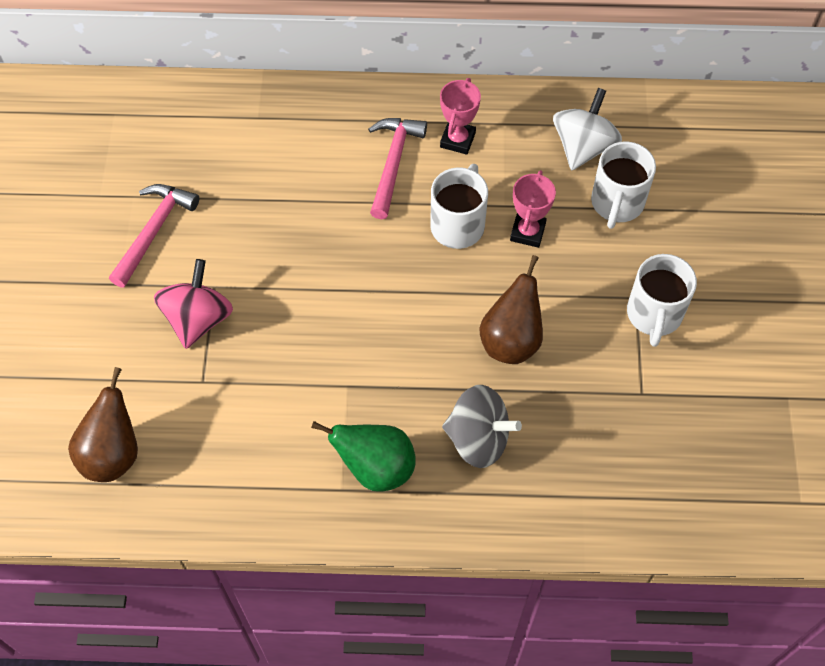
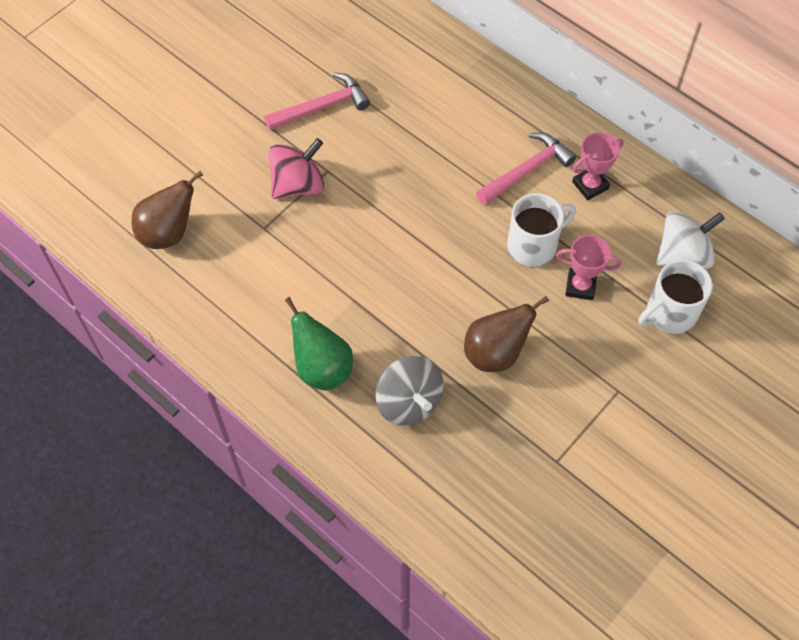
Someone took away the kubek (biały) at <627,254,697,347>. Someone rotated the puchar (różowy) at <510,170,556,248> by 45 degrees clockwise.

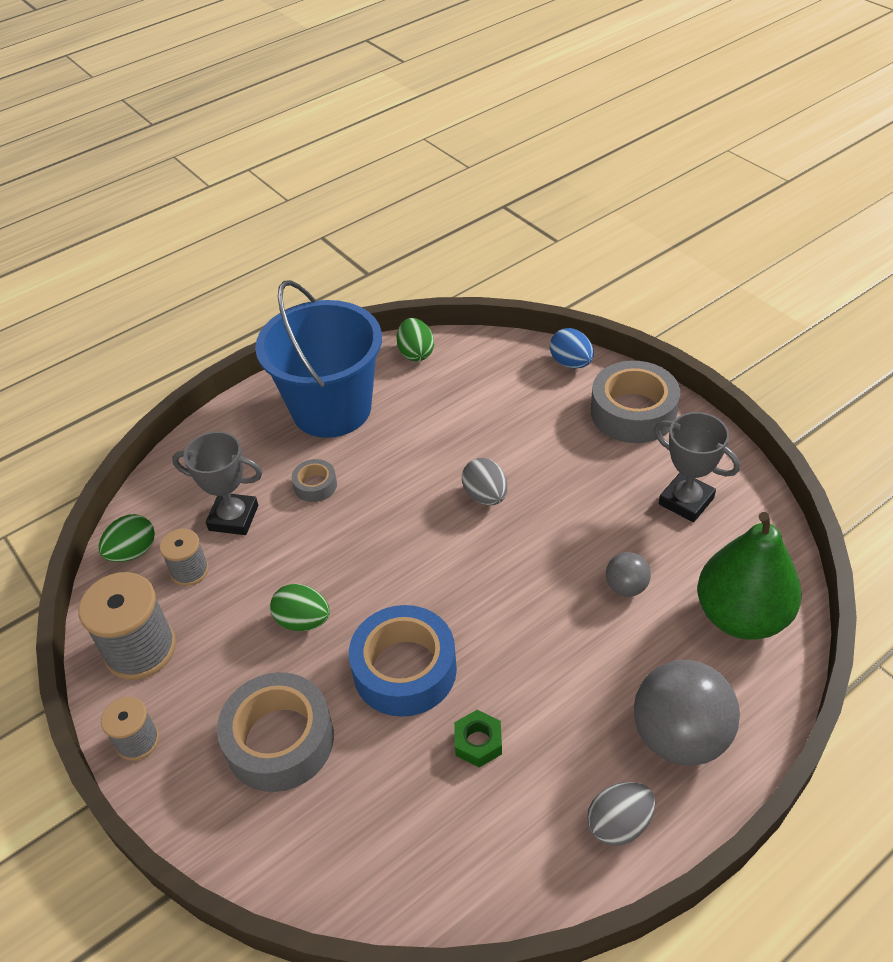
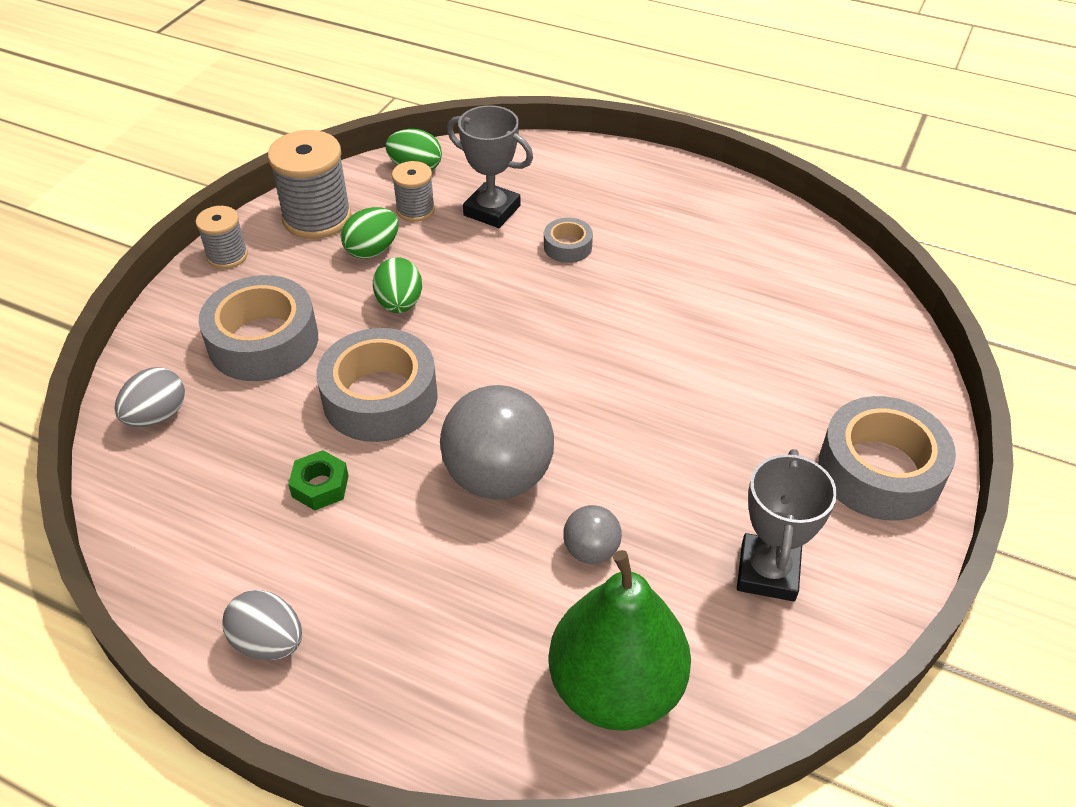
Someone took away the wiadro (niebieski) at <255,280,382,438>. Someone took away the jajko (niebieski) at <550,328,594,368>. Someone carried the jajko (zielony) from <397,318,434,361> to <341,207,399,259>. Someone carried the jajko (szary) from <462,458,508,505> to <114,367,185,427>. Someone carried the piłka (szary) from <634,660,740,766> to <440,385,554,499>. Someone repainted the taśma klejąca (niebieski) at <349,605,457,717>, which became the taśma klejąca (szary) at <316,328,438,442>. Someone rotated the puchar (szary) at <172,431,263,535> by 45 degrees counterclockwise.

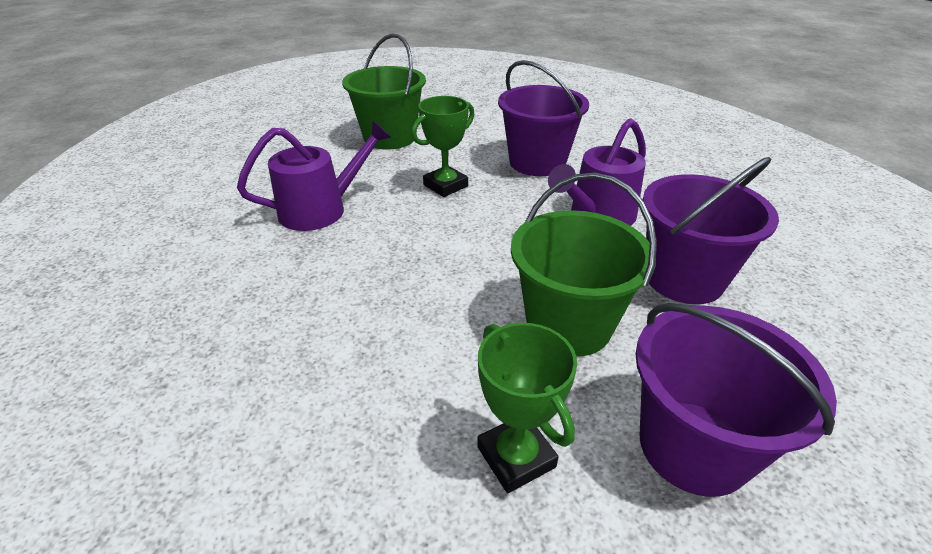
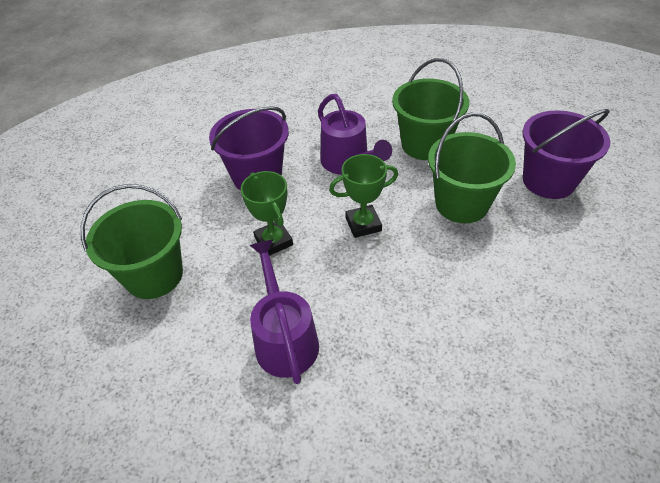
Someone carried the puchar (zielony) from <477,323,577,493> to <329,154,398,238>. Someone repainted the wiadro (fioletowy) at <643,157,779,304>, which became the wiadro (zielony) at <392,58,469,160>.

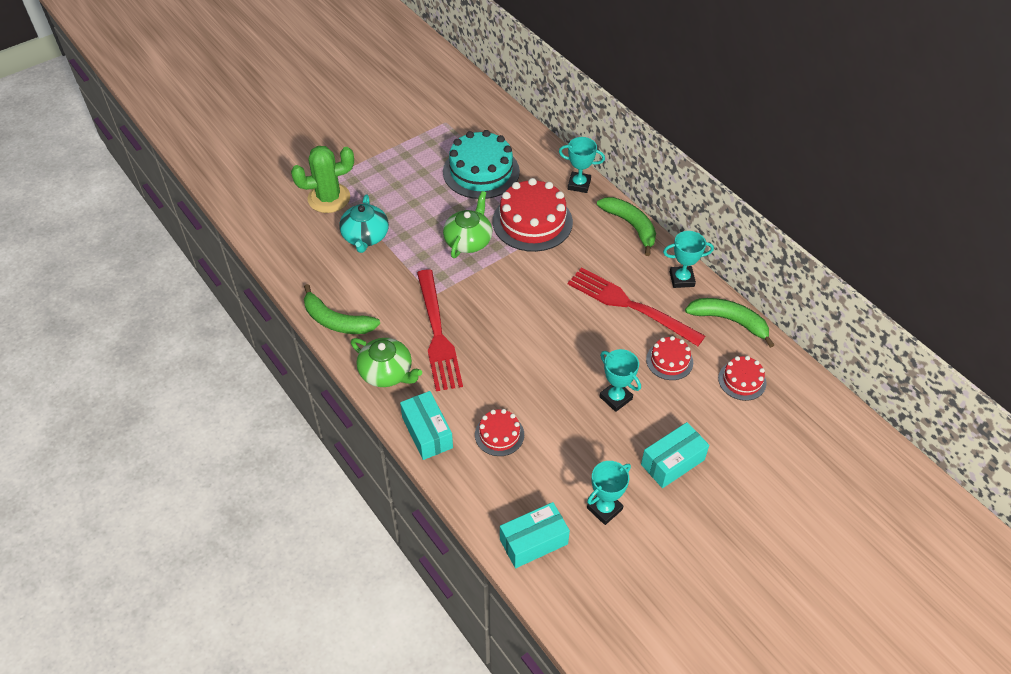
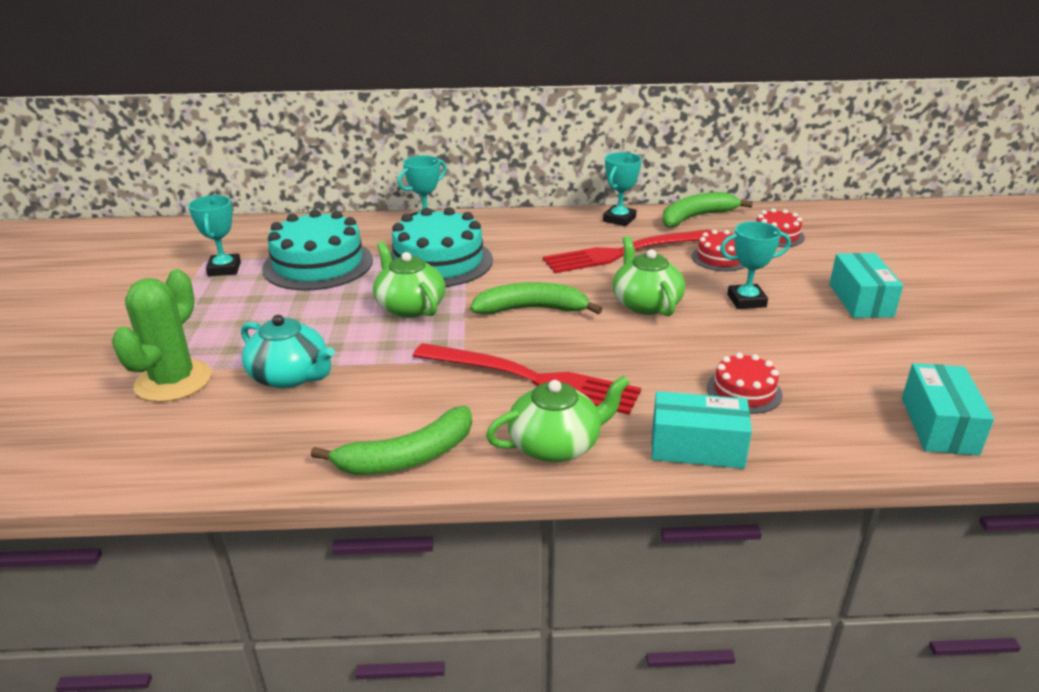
Someone put down the imbryk (zielony) at <612,236,685,316>. Someone carried the puchar (turkusowy) from <587,461,631,525> to <188,195,241,276>. Someone carried the banan (zielony) from <597,197,656,256> to <470,282,602,315>. Someone repainted the tort (czerwony) at <493,178,573,252>, which became the tort (turkusowy) at <390,207,493,287>.

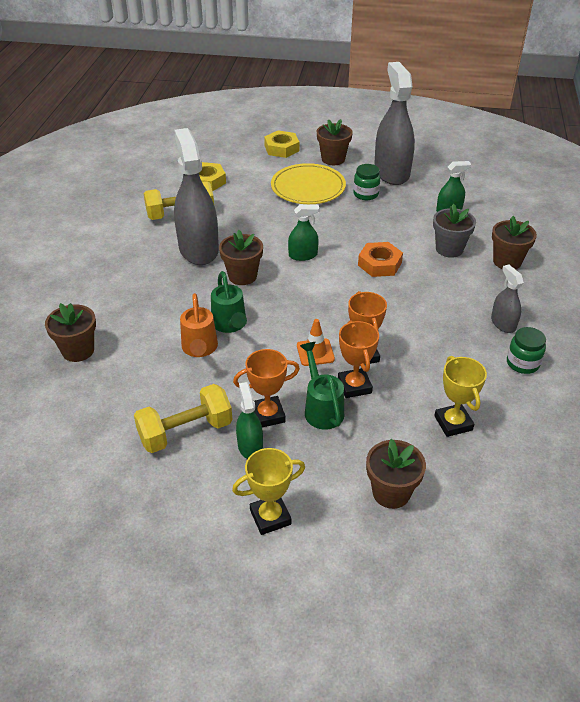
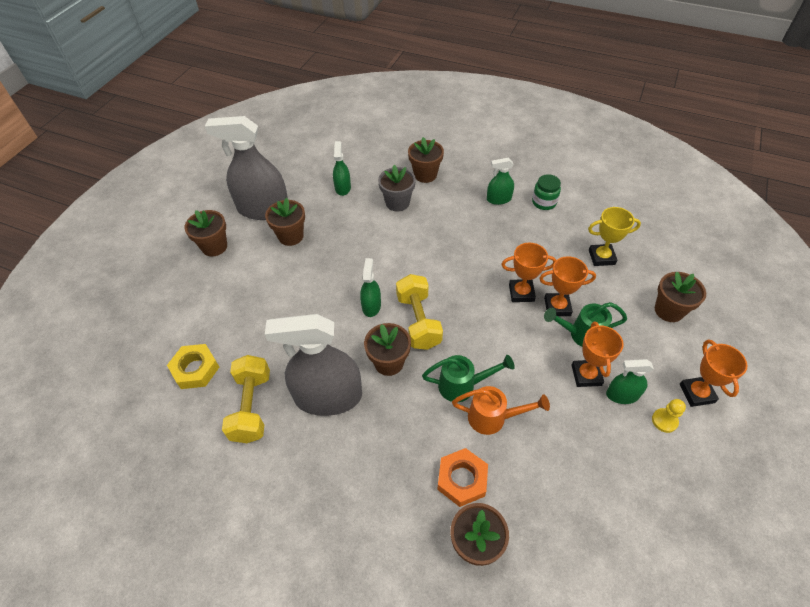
Someone took away the nakrętka (żółty) at <264,131,299,158>. Someone took away the talerz (żółty) at <271,163,346,204>. Someone took away the pachołek (pomarańczowy) at <297,319,335,366>. Someone put down the pionek (żółty) at <652,399,686,433>. Someone carried the hantel (żółty) from <134,384,232,453> to <396,274,443,350>. Someone carried the nakrętka (pomarańczowy) from <358,242,403,277> to <437,448,488,507>. Someone swapped the słoik (zielony) at <353,164,380,200> for the doniczka (brązowy) at <265,198,305,246>. Someone repainted the puchar (żółty) at <232,448,305,535>, which became the puchar (pomarańczowy) at <680,339,747,407>. Someone repainted the spryskiwacz (szary) at <491,264,524,333>, which became the spryskiwacz (zielony) at <487,158,514,205>.

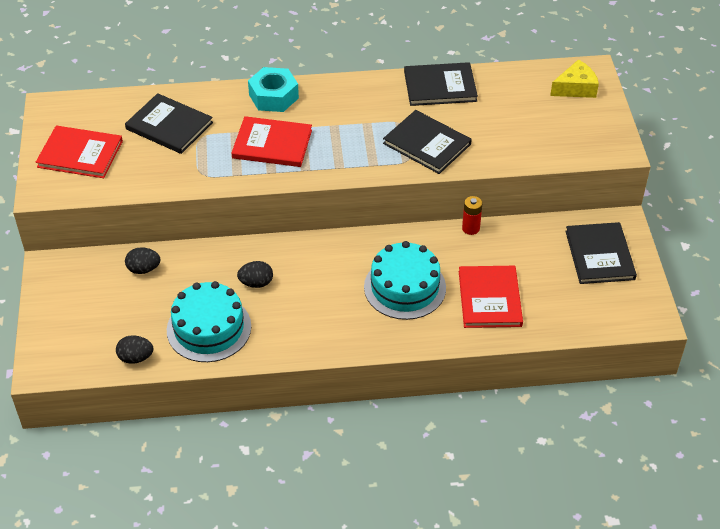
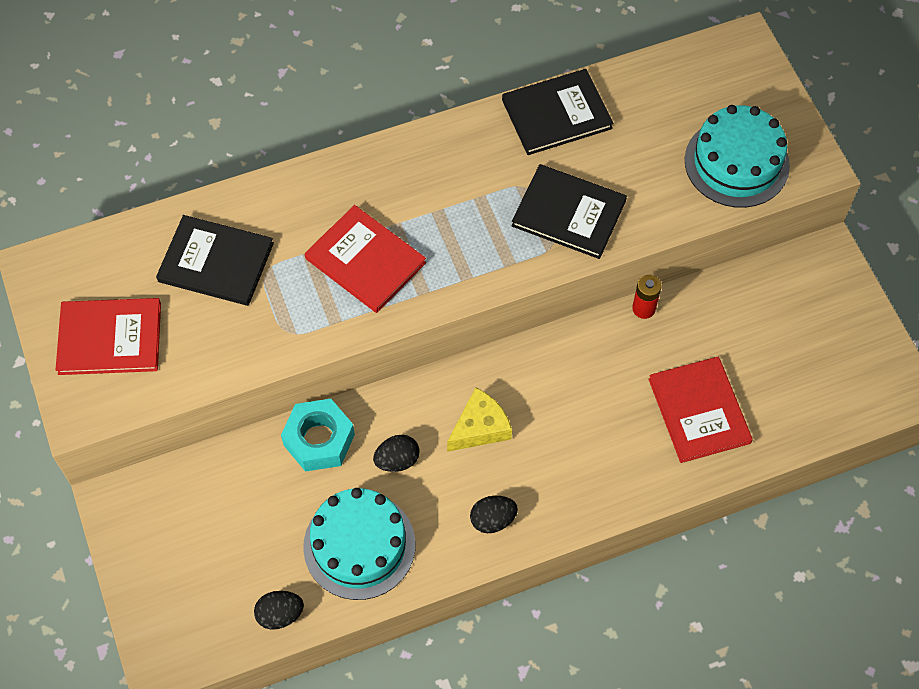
Someone took away the książka (czarny) at <565,222,637,284>. Someone carried the jajko (czarny) from <125,247,160,274> to <470,496,518,533>. Someone carried the nakrętka (turkusowy) from <248,67,299,112> to <281,399,355,472>. Someone carried the tort (turkusowy) from <364,241,446,320> to <685,105,790,208>. Someone carried the ser (żółty) from <550,59,599,98> to <447,387,512,452>. Someone rotated the książka (czerwony) at <231,116,312,167> by 45 degrees clockwise.

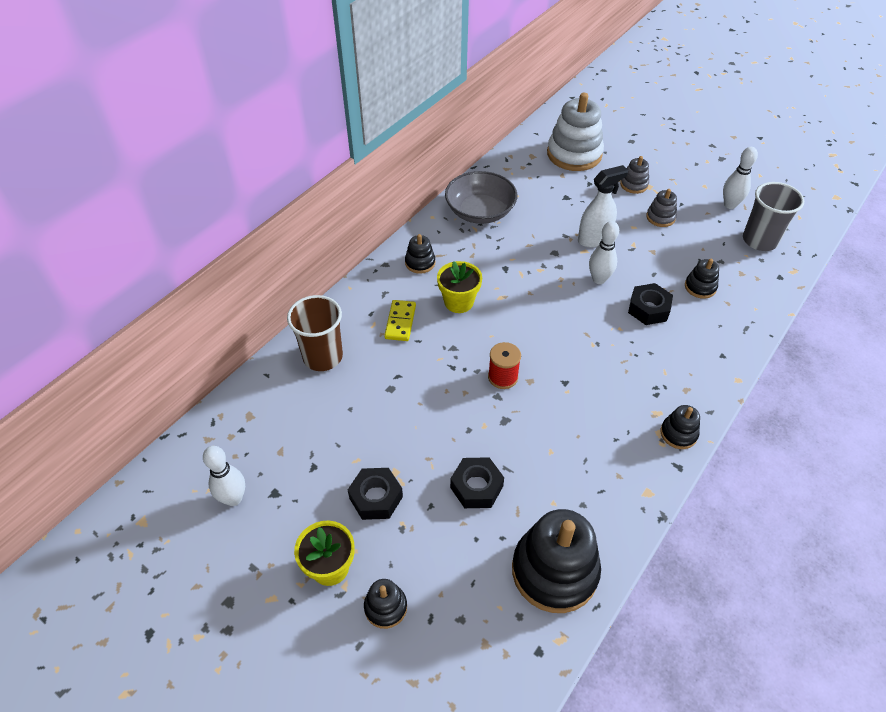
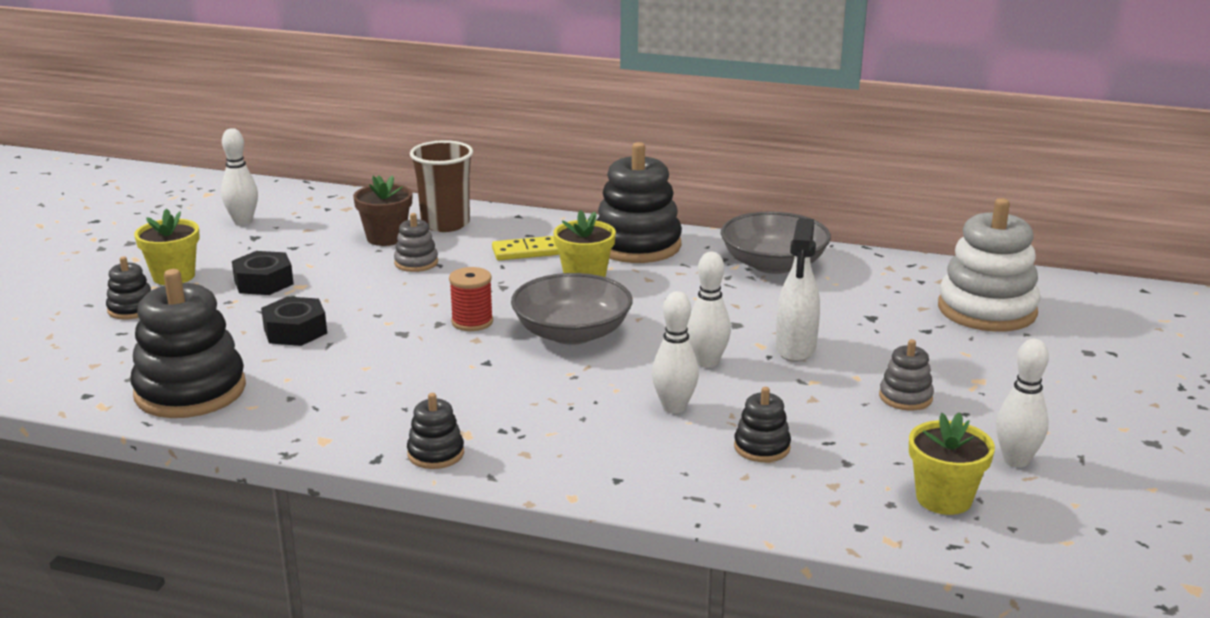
Someone put down the doniczka (brązowy) at <353,175,412,246>. Someone put down the miska (szary) at <511,273,633,345>. Someone carried the zabawka nakładanka (szary) from <620,156,649,194> to <394,213,438,272>. Someone swapped the nakrętka (czarny) at <628,283,673,325> for the kręgiel (biały) at <652,291,699,414>. Someone swapped the szklanka (szary) at <743,182,804,251> for the doniczka (żółty) at <909,412,995,515>. Someone rotated the spryskiwacz (biały) at <578,165,628,247> by 60 degrees clockwise. Someone scaled the zabawka nakładanka (czarny) at <405,234,435,274> by 2.07.

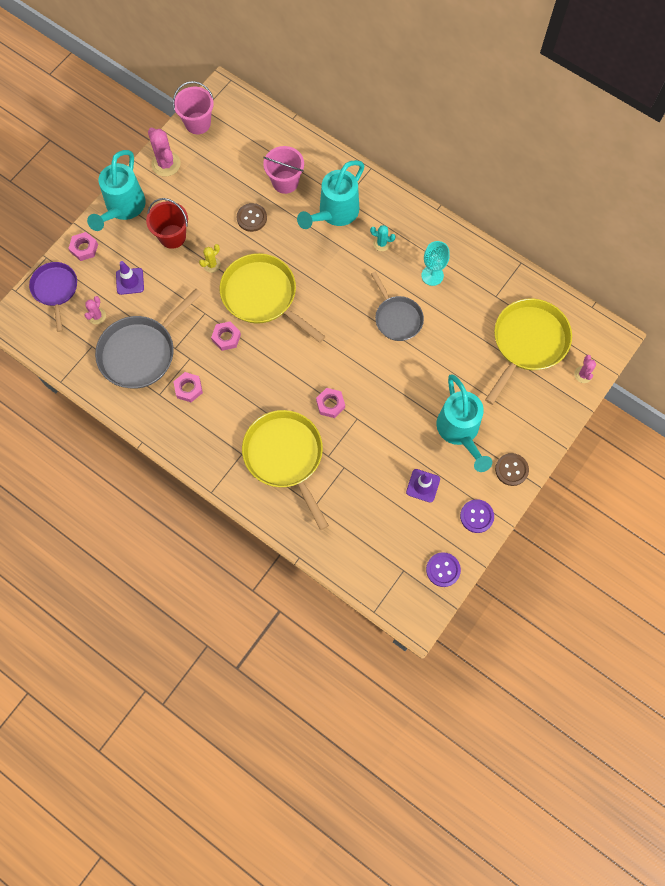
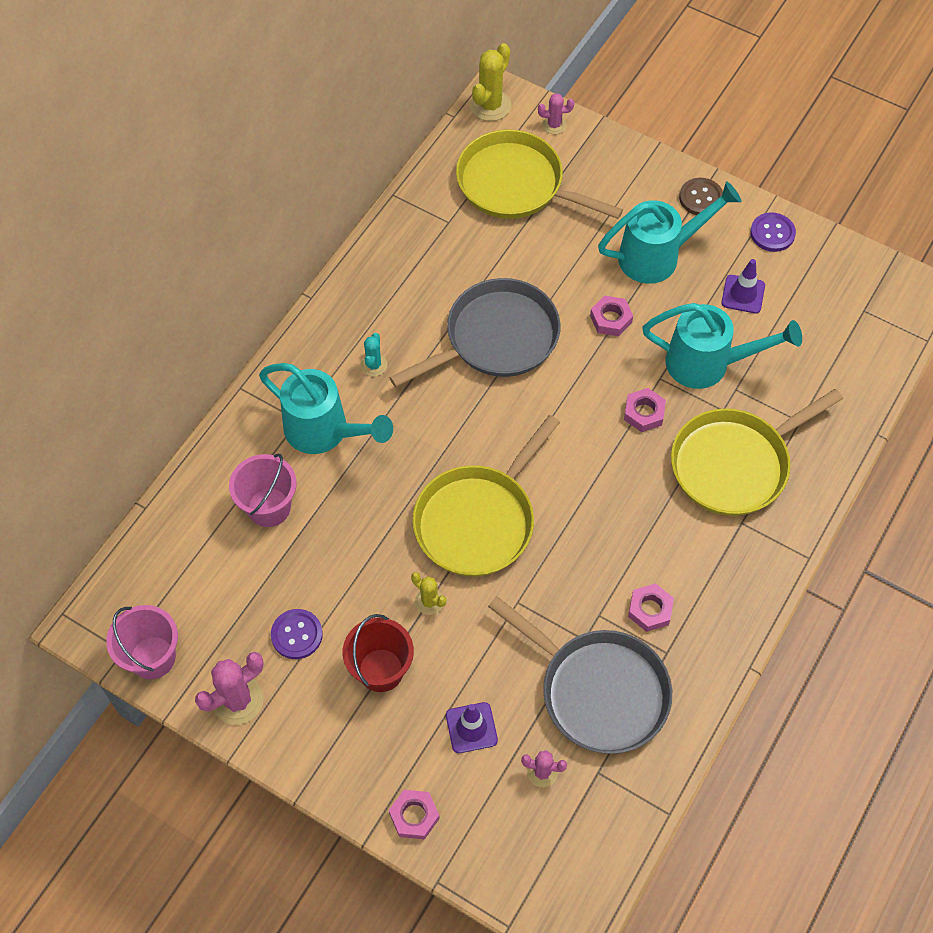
Someone took away the patelnia (fioletowy) at <29,262,77,332>. Someone took away the guzik (brązowy) at <237,203,267,232>. Someone took away the kielich (turkusowy) at <421,241,450,286>. Someone put down the kaktus (żółty) at <470,43,511,121>. Someone carried the konewka (turkusowy) from <87,150,146,231> to <642,303,802,389>. Someone carried the nakrętka (różowy) from <211,321,241,351> to <590,295,633,336>. Someone carried the guzik (fioletowy) from <426,552,461,587> to <271,609,323,659>. Someone scaled the patelnia (szary) at <371,272,424,341> by 1.59.

